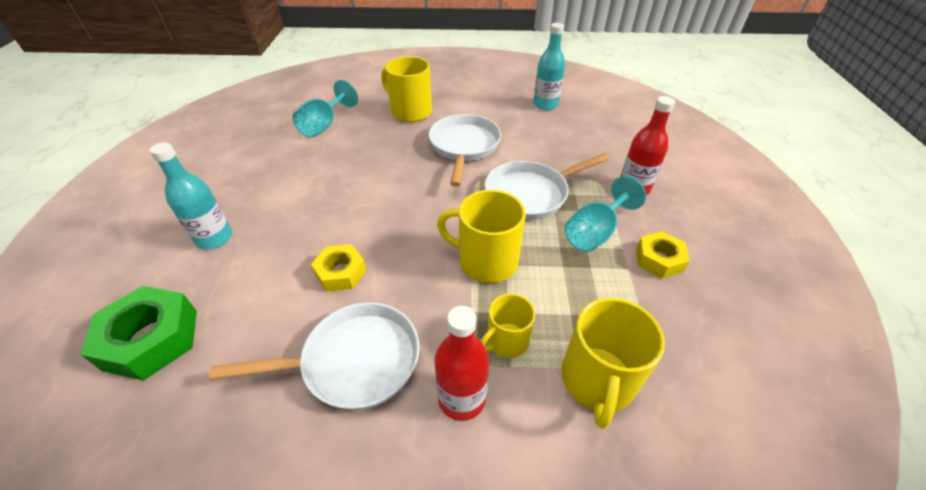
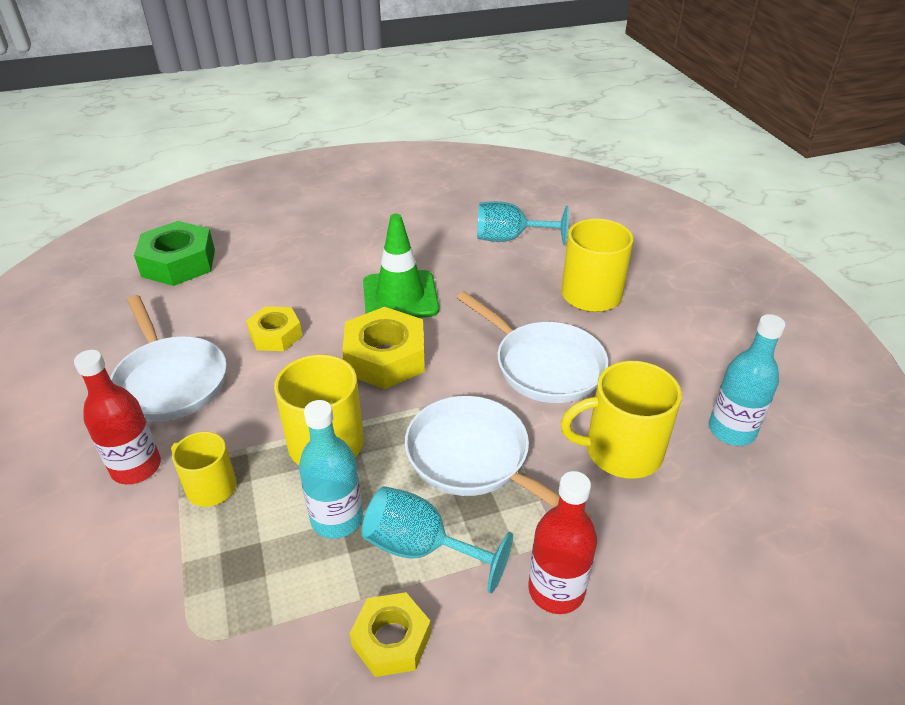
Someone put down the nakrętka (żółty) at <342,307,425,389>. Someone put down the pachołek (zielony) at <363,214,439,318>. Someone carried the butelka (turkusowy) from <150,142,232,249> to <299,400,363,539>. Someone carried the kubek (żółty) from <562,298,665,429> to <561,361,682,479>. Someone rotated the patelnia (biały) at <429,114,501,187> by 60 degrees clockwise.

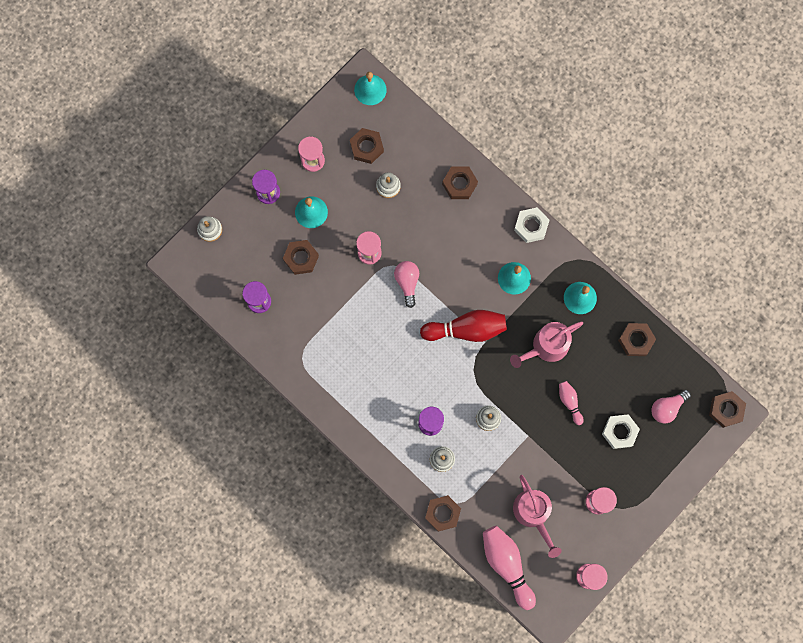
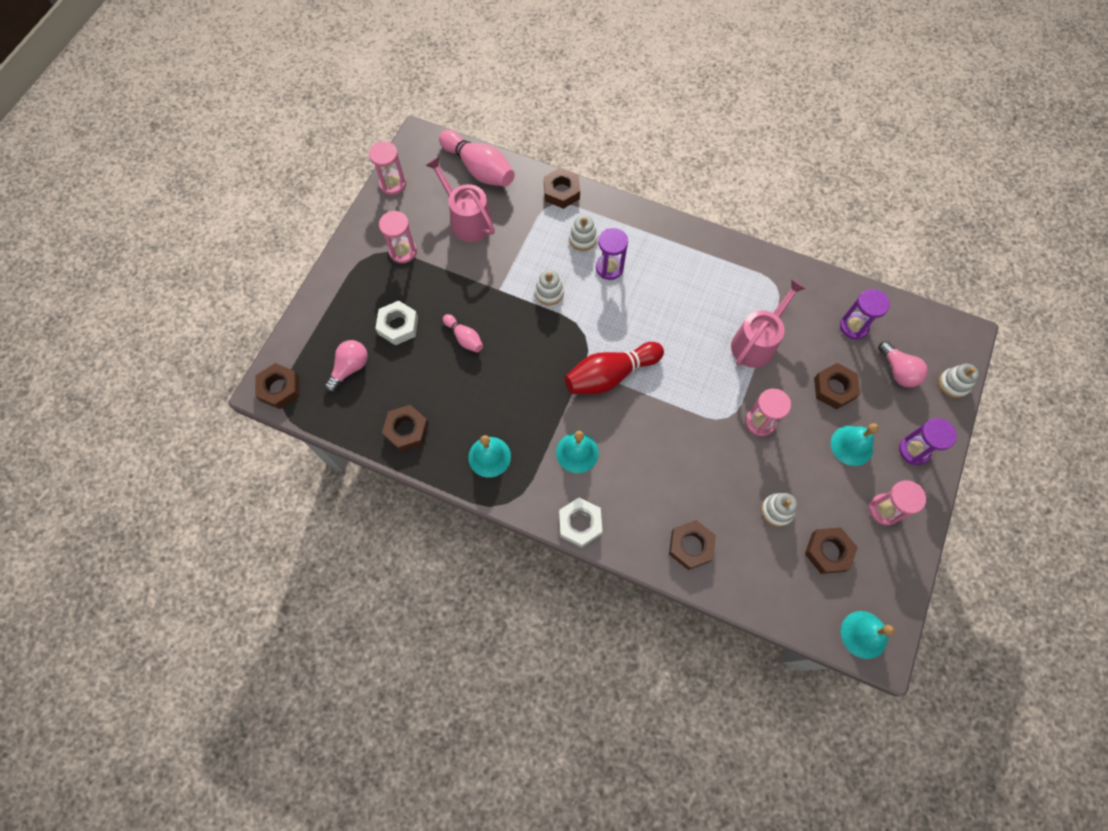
Someone carried the żarówka (różowy) from <394,261,419,308> to <878,341,928,388>. Someone carried the konewka (różowy) from <510,321,583,368> to <731,279,806,368>.

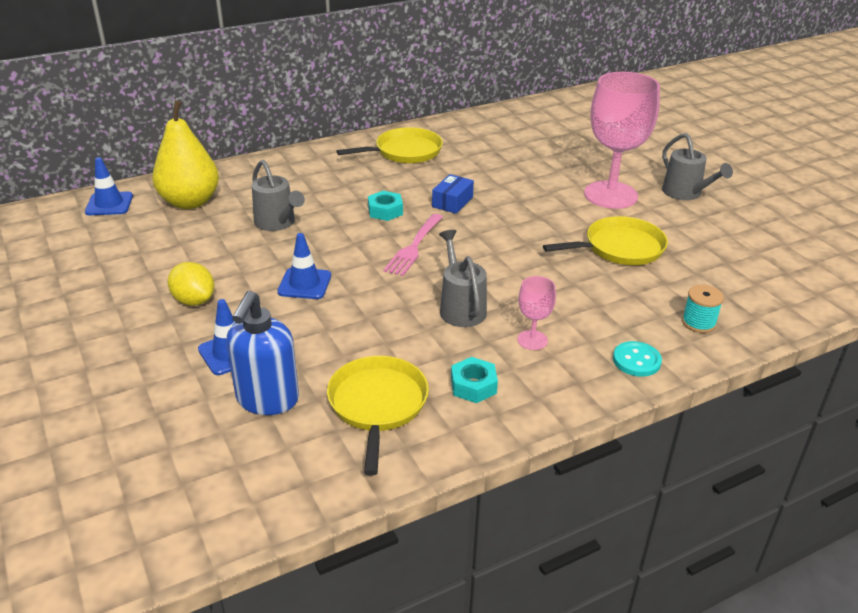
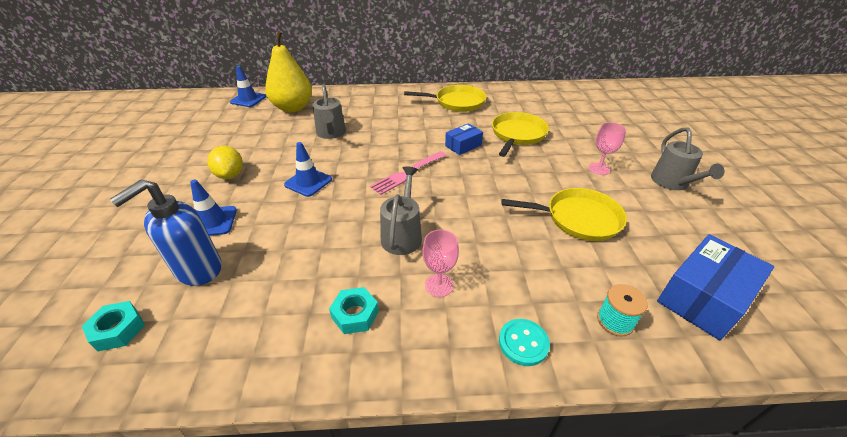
Someone put down the pudełko (niebieski) at <657,234,774,340>. Someone carried the patelnia (żółty) from <327,356,429,476> to <492,112,549,157>. Someone carried the nakrętka (turkusowy) from <368,191,403,221> to <82,301,145,351>. Someone scaled the kielich (różowy) at <584,72,660,209> by 0.45.

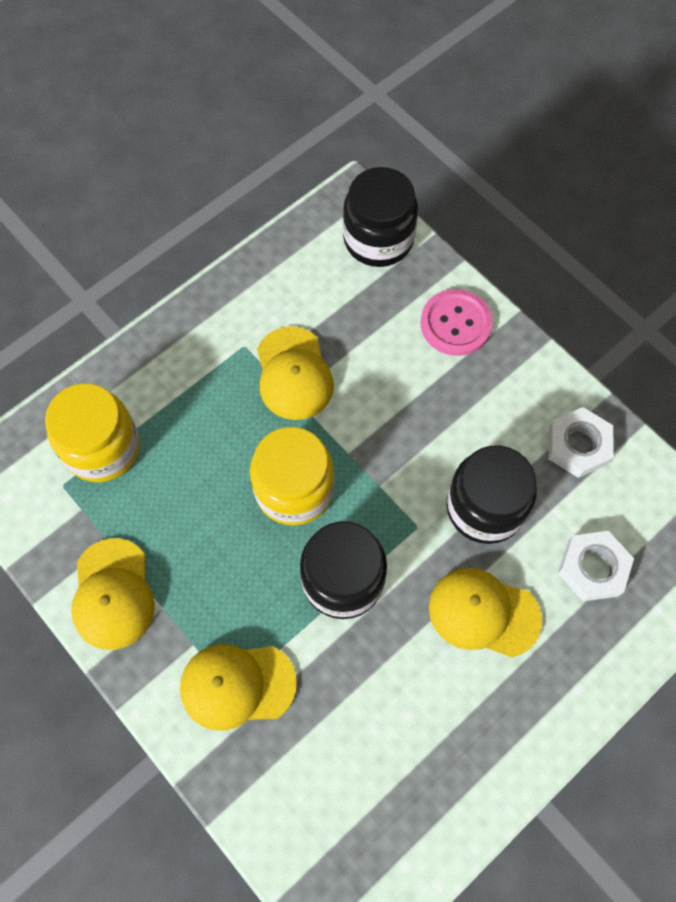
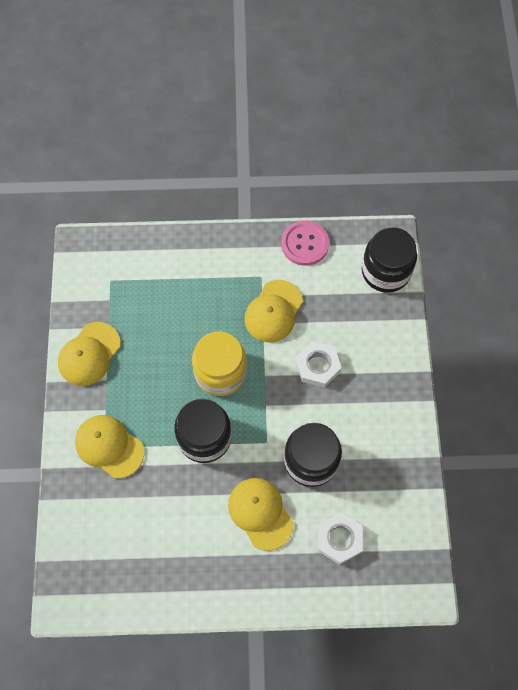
Someone took away the słoik (żółty) at <45,383,140,482>. Someone carried the guzik (różowy) from <420,289,493,356> to <281,220,329,266>. Someone carried the nakrętka (biały) from <548,407,614,478> to <296,341,341,388>.

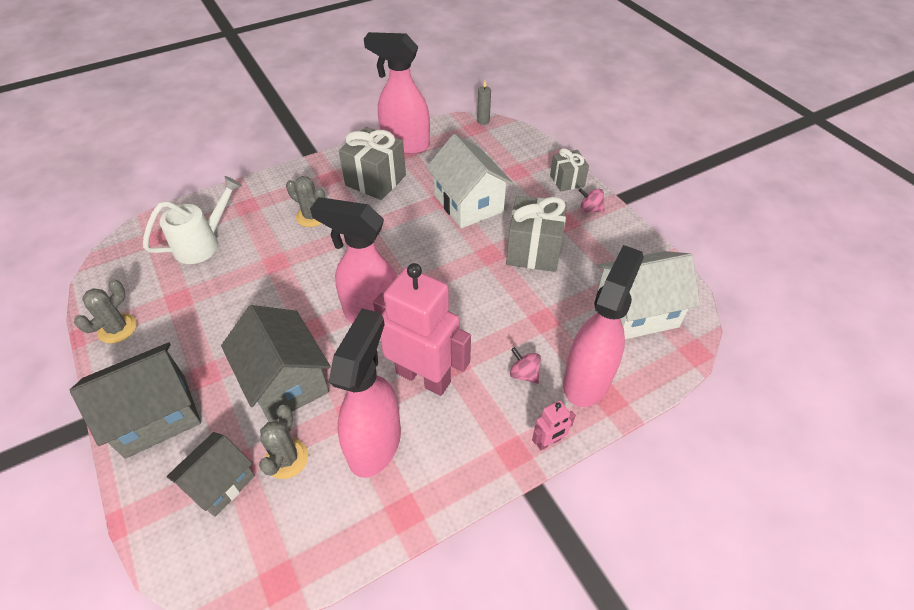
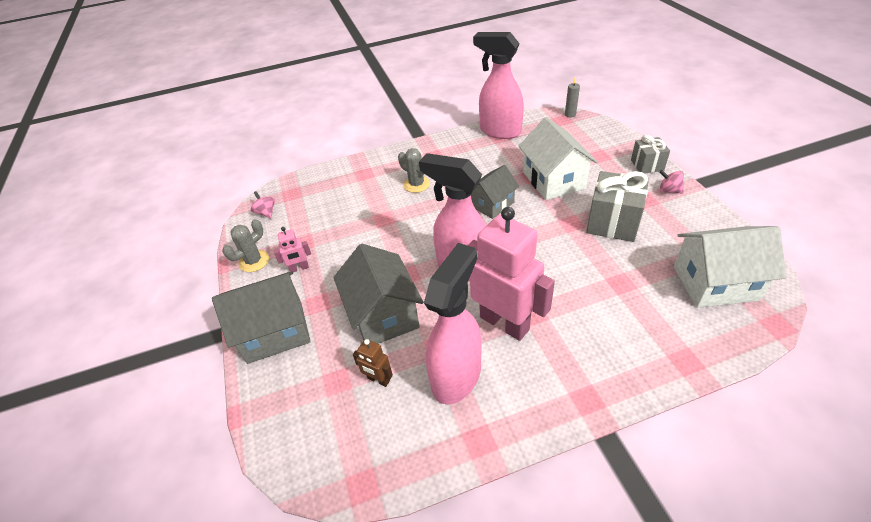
Someone took away the konewka (biały) at <143,176,242,264>. Someone took away the prezent (szary) at <339,127,406,200>. Someone took away the spryskiwacz (różowy) at <563,245,644,407>. Someone carried the domek (szary) from <166,432,255,517> to <471,165,519,219>. Someone carried the bączek (różowy) from <510,347,541,384> to <251,191,275,218>. Someone carried the robot (różowy) from <532,400,576,450> to <274,227,311,272>. Someone swapped the kaktus (szary) at <259,405,308,479> for the robot (brązowy) at <353,339,393,387>.

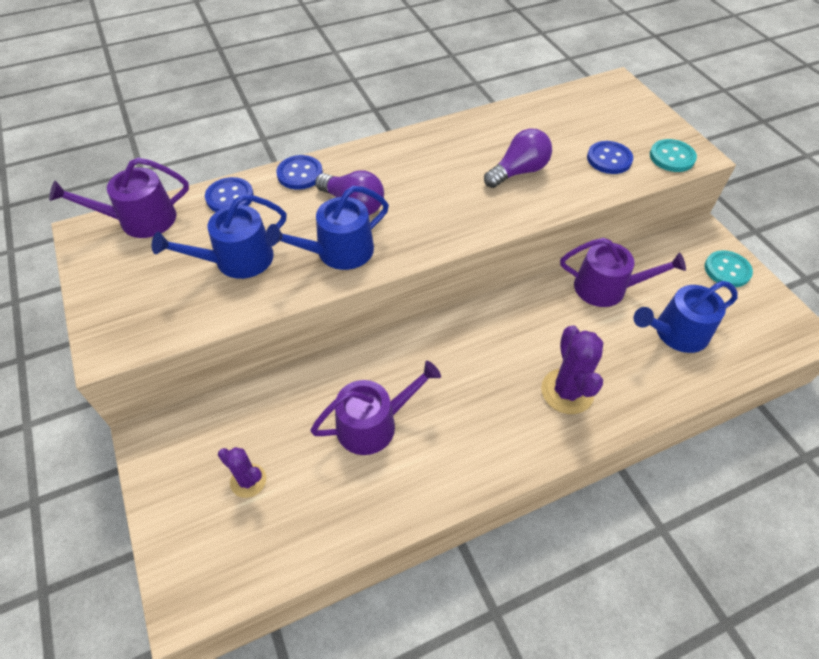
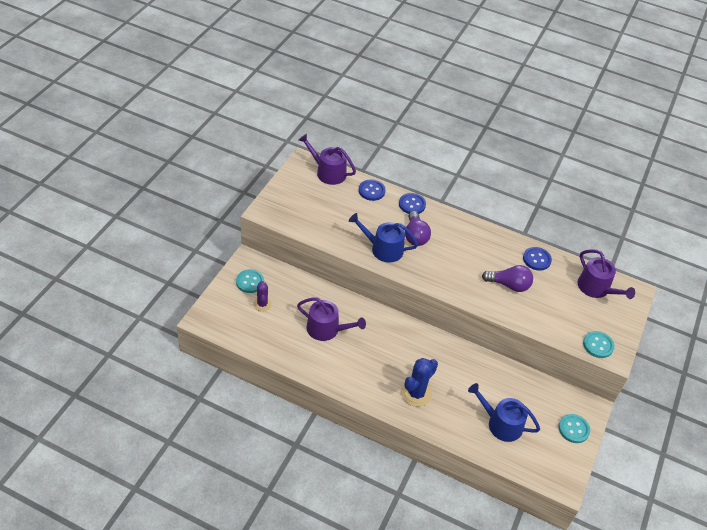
Someone took away the konewka (niebieski) at <152,194,287,279>. Someone put down the guzik (turkusowy) at <236,269,264,293>. Someone carried the konewka (fioletowy) from <560,238,686,307> to <578,249,635,299>. Someone carried the guzik (niebieski) from <587,141,633,174> to <523,247,552,271>. Someone repainted the kaktus (fioletowy) at <541,325,604,414>, which became the kaktus (niebieski) at <401,358,438,407>.

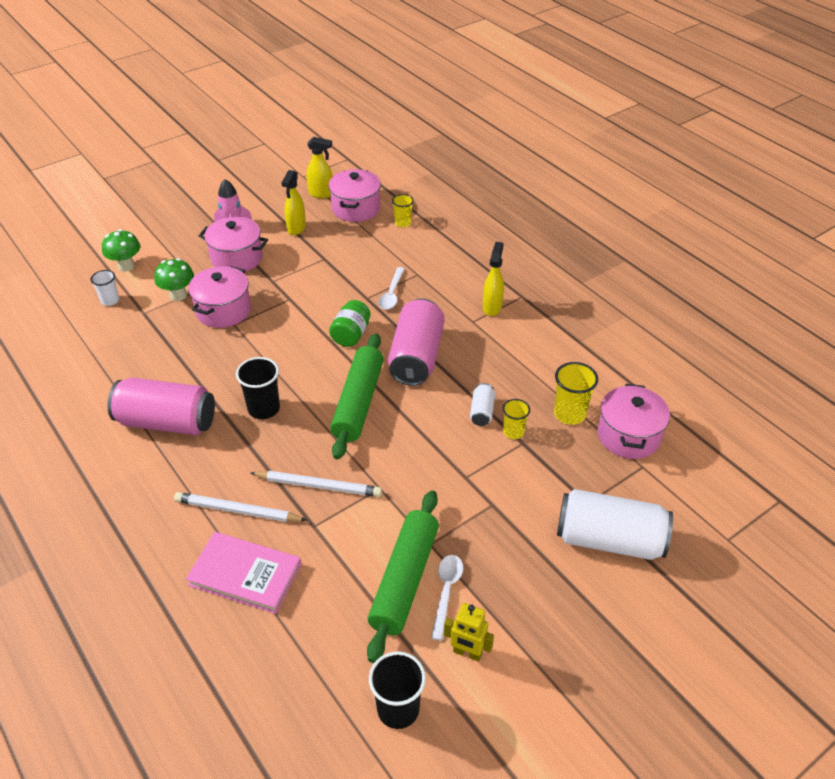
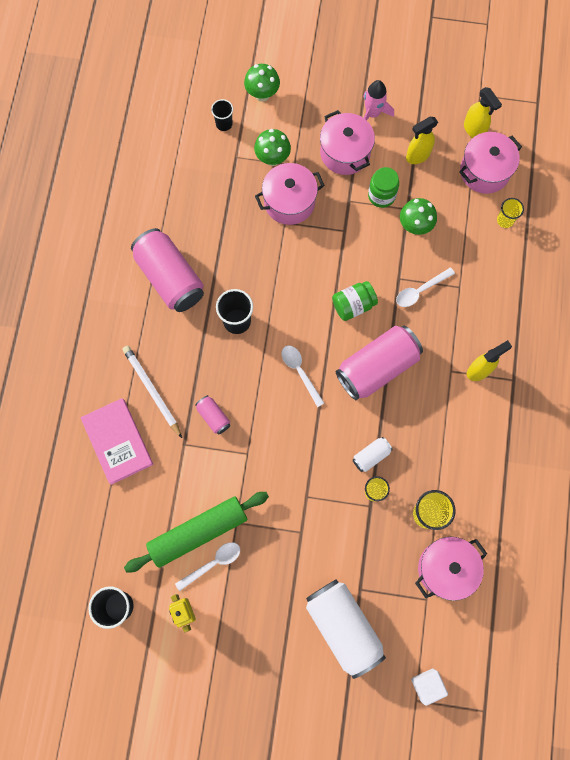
Someone put down the słoik (zielony) at <368,167,399,208>. Someone put down the grzyb (zielony) at <400,198,437,235>. Someone put down the sześcian (biały) at <411,669,448,706>. Someone swapped the ołówek (biały) at <251,471,382,497> for the puszka (różowy) at <195,395,230,435>. Someone swapped the wałek do ciasta (zielony) at <330,333,384,459> for the łyżka (biały) at <281,346,324,407>. Someone repainted the szklanka (biały) at <90,270,119,306>, which became the szklanka (czarny) at <211,99,233,131>.

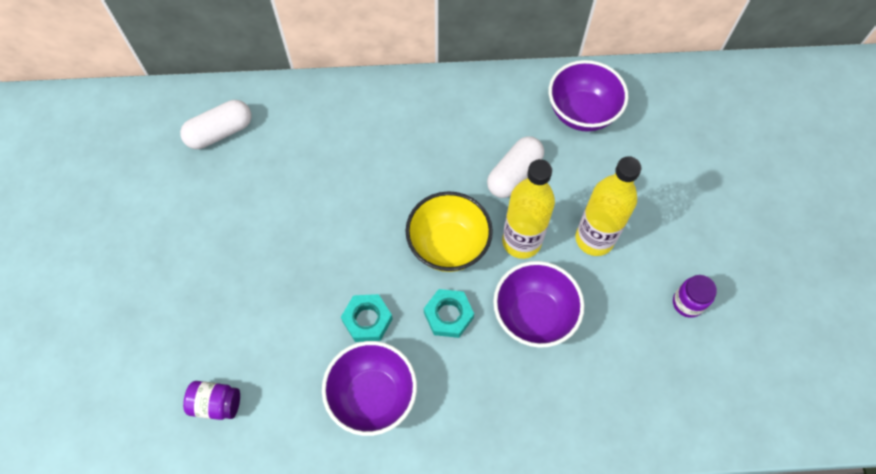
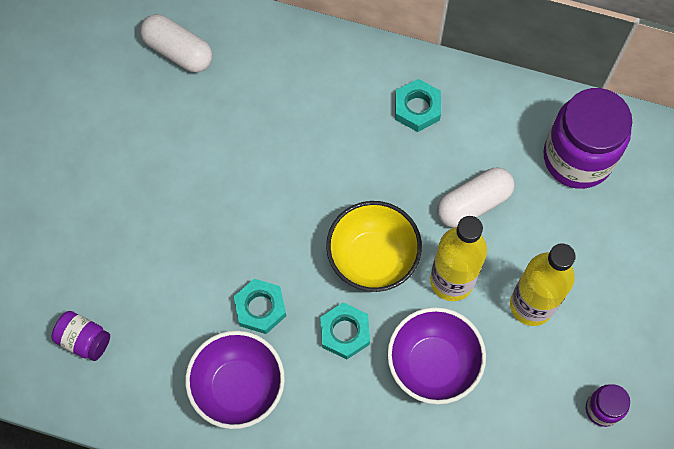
Someone put down the nakrętka (turkusowy) at <395,79,441,132>. Someone swapped the miska (fioletowy) at <549,60,629,132> for the słoik (fioletowy) at <544,88,632,189>. Someone rotated the kapsułka (biały) at <180,100,251,149> by 45 degrees clockwise.

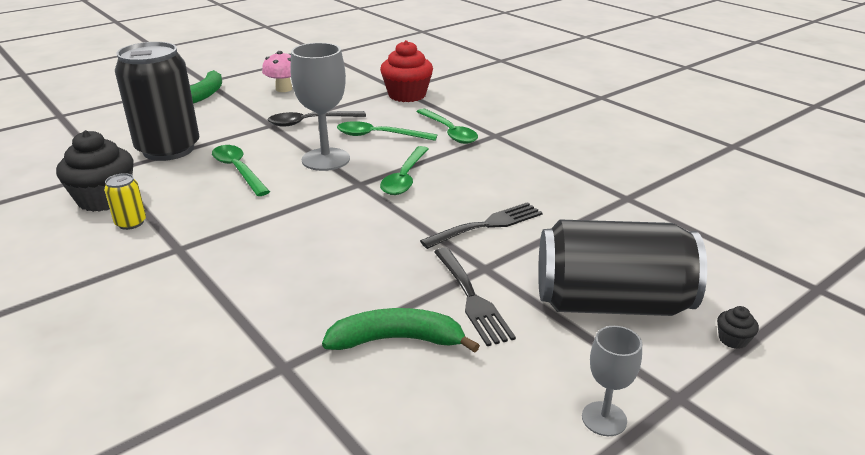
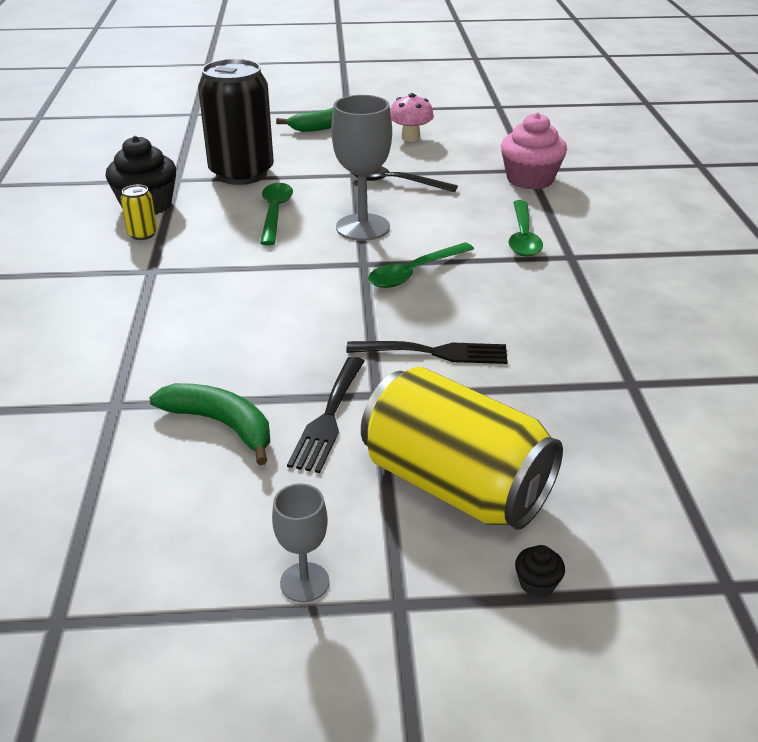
Someone took away the łyżka (zielony) at <337,121,437,141>. Someone repainted the muffinka (czerwony) at <380,40,433,102>, which became the muffinka (różowy) at <501,113,567,190>. Someone repainted the puszka (czarny) at <538,220,707,316>, which became the puszka (żółty) at <361,367,563,530>.

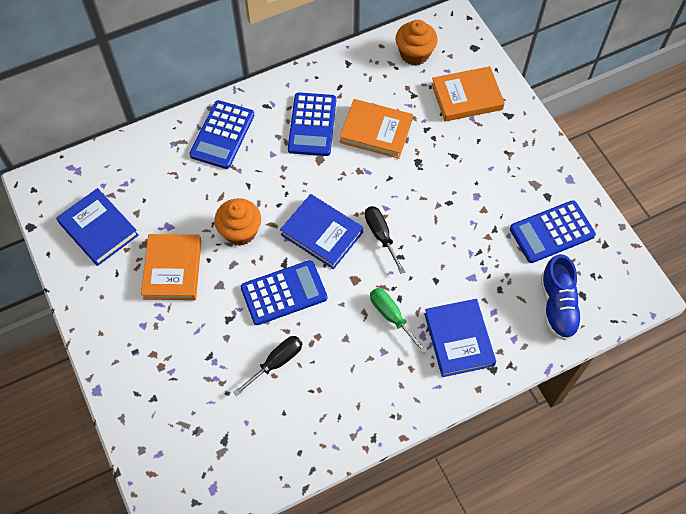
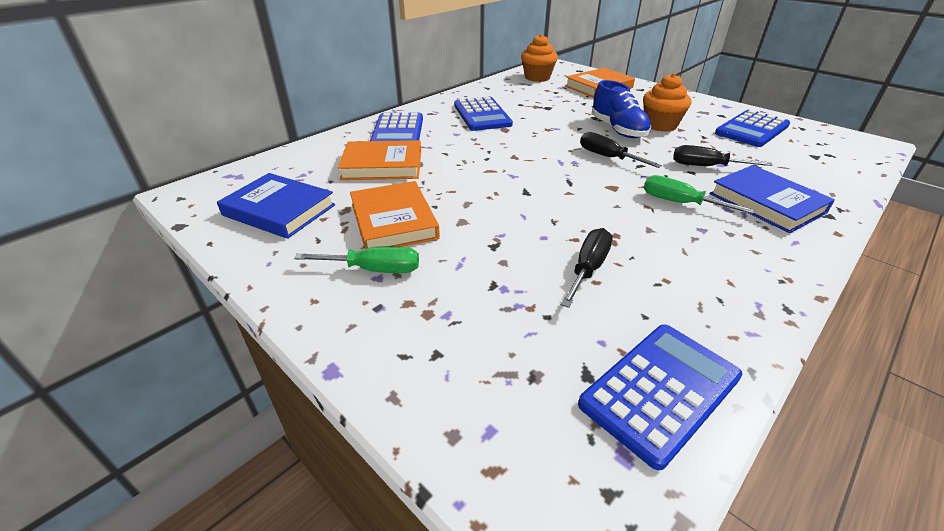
Someone took away the książka (niebieski) at <280,194,363,269>. Someone put down the śrubokręt (zielony) at <294,247,419,273>. Someone put down the śrubokręt (czarny) at <673,145,773,166>. Someone carried the muffinka (pomarańczowy) from <214,198,261,246> to <643,73,691,132>. Someone carried the kalkulator (niebieski) from <241,260,327,325> to <578,324,742,470>. Someone carried the książka (pomarańczowy) from <339,99,413,159> to <338,140,421,180>. Someone carried the but (niebieski) from <540,254,582,340> to <591,80,651,138>.

